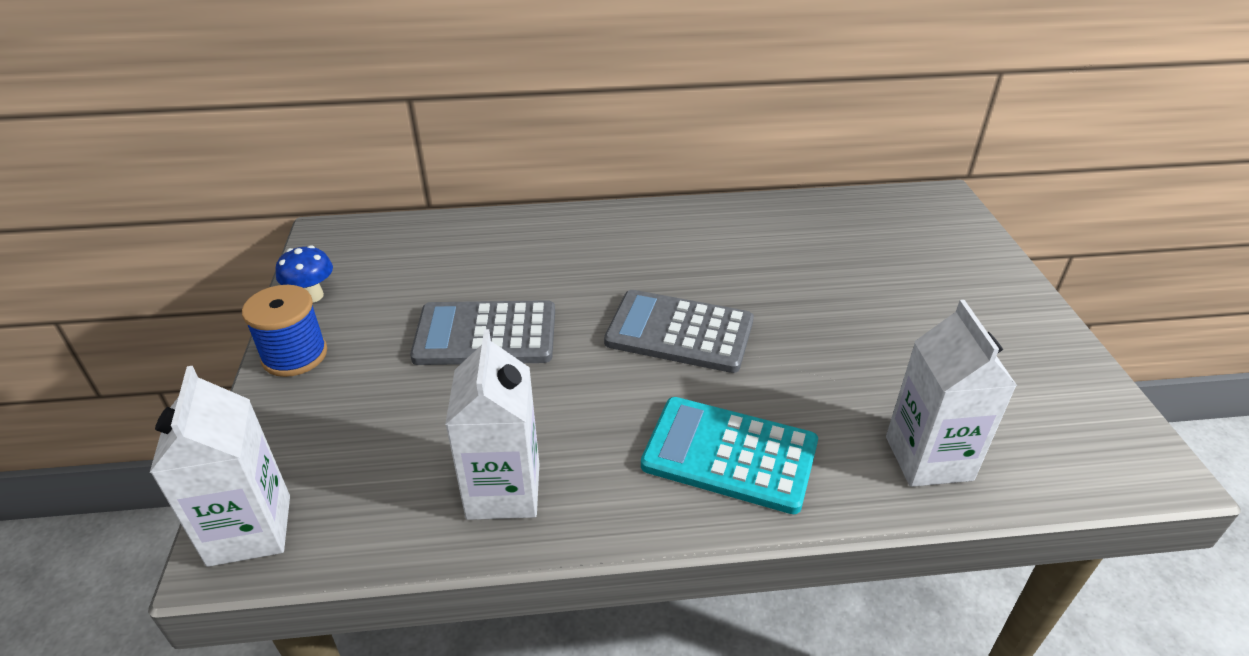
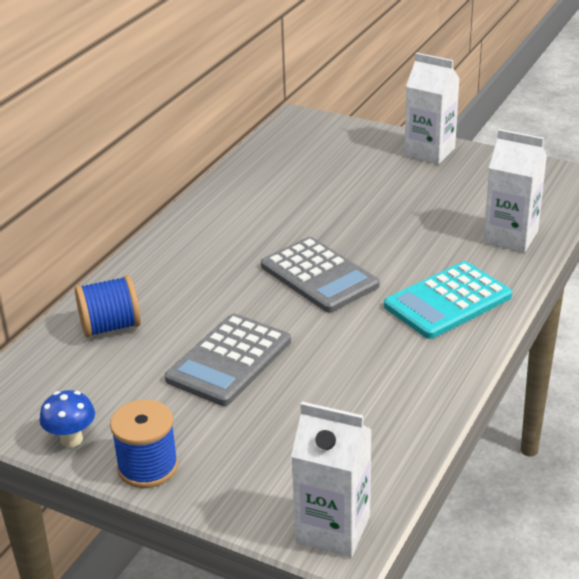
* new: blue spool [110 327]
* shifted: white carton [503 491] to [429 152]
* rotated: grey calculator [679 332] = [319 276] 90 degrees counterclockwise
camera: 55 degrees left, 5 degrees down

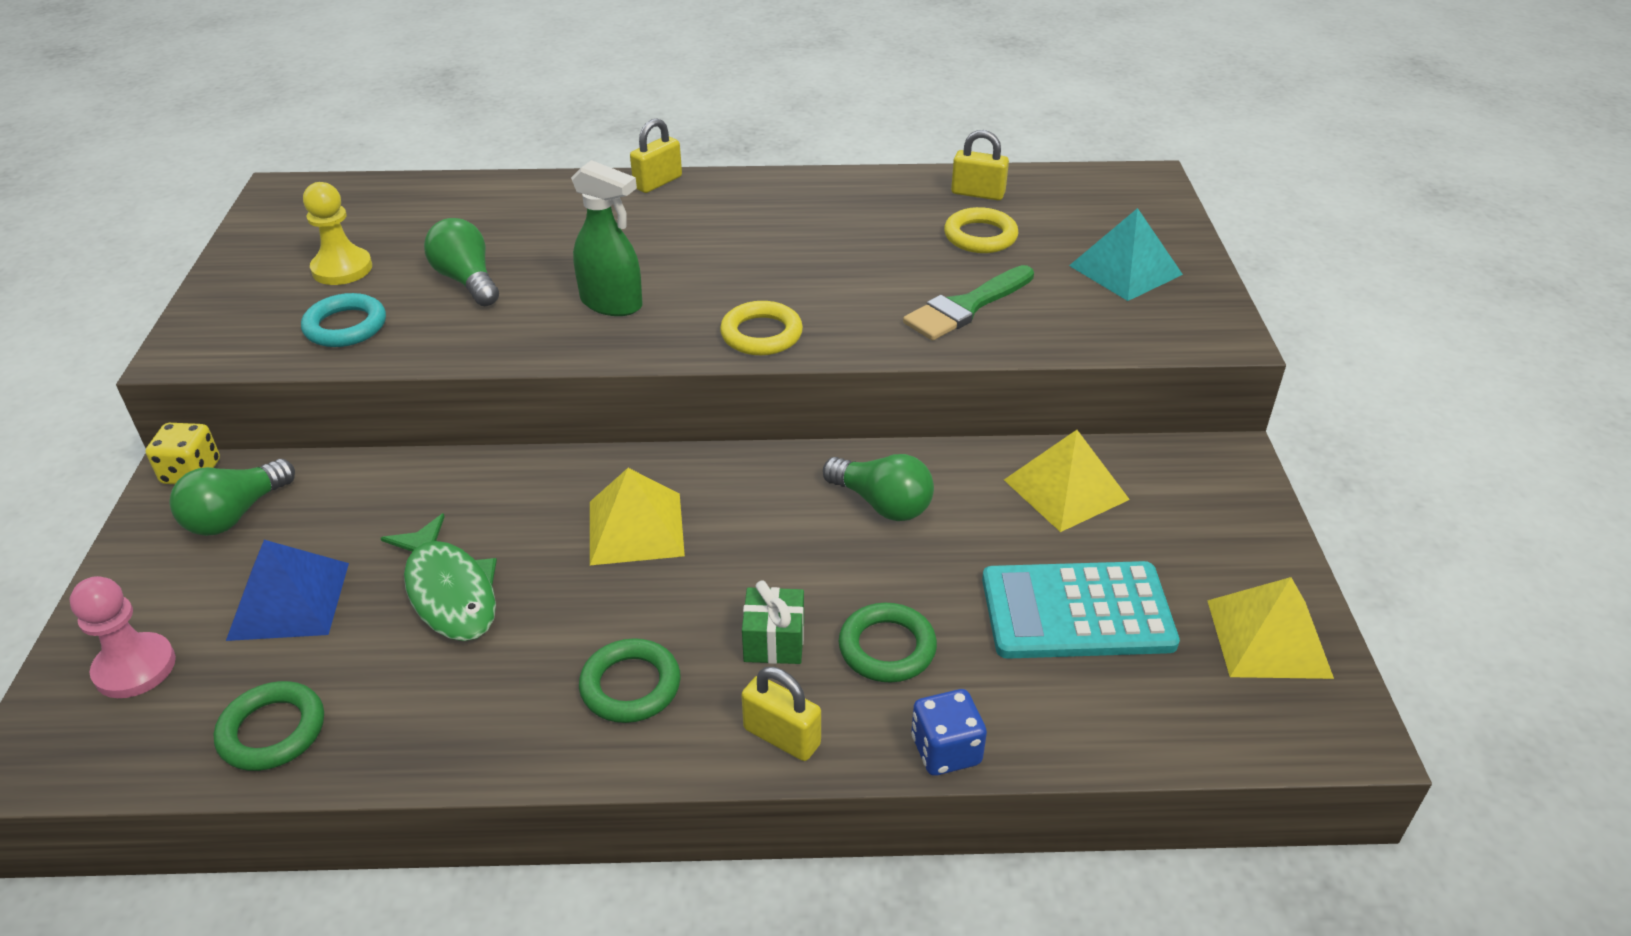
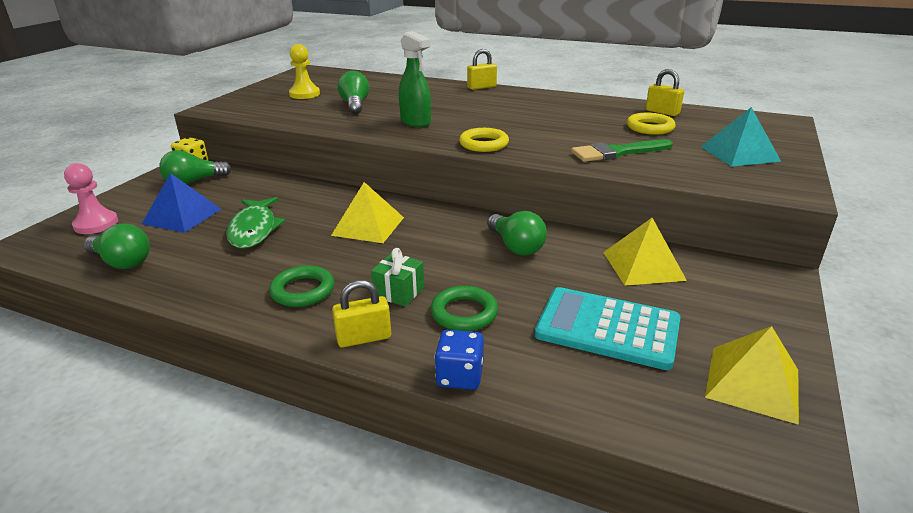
* gone: turquoise ring [345 326]
* swapped: green ring [272 731] to green light bulb [122 262]
* rotated: yellow padlock [782 736] = [364 338] 75 degrees counterclockwise
camera: 25 degrees right, 10 degrees down

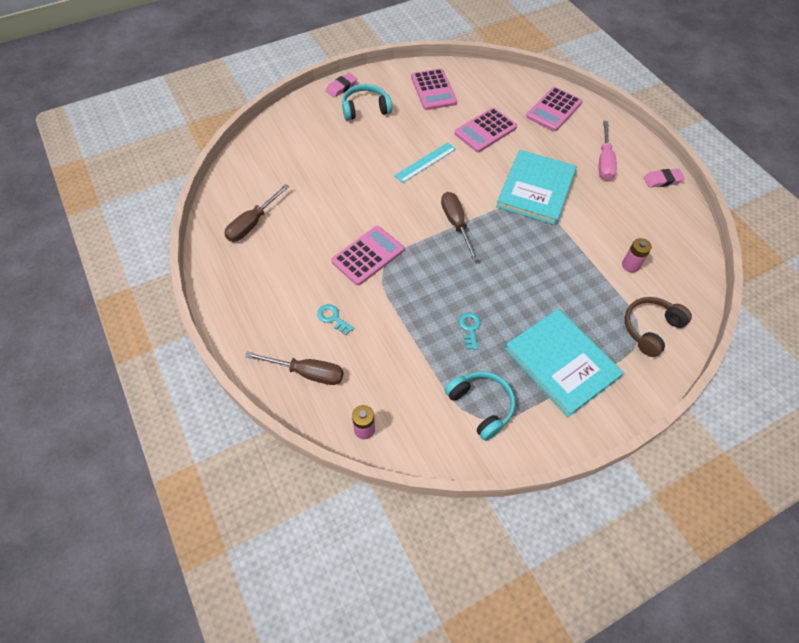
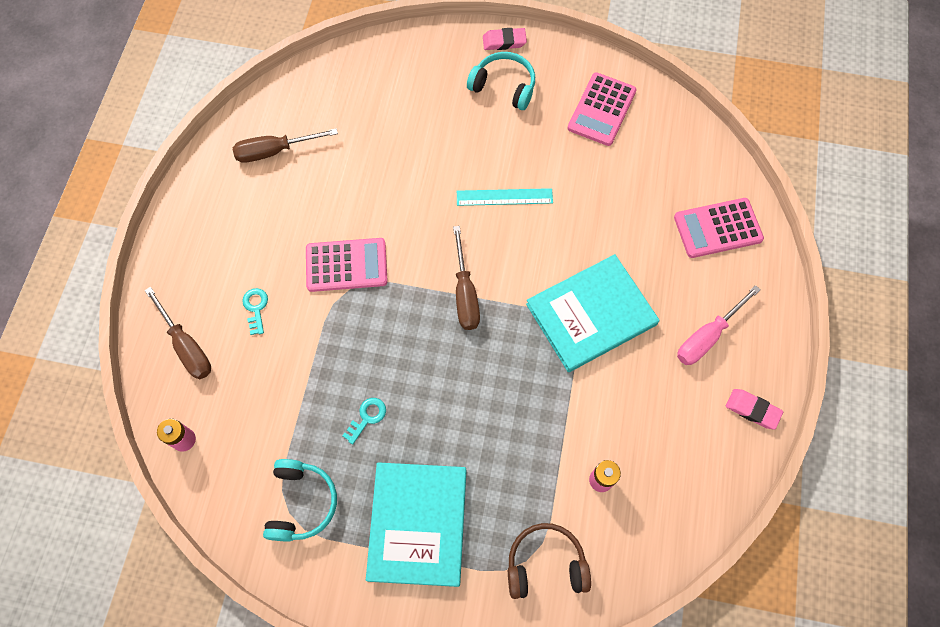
* gone: pink calculator [485 130]
* rotated: brown screwdriver [456 224] = [465 293] 150 degrees clockwise
camera: 40 degrees right, 10 degrees up

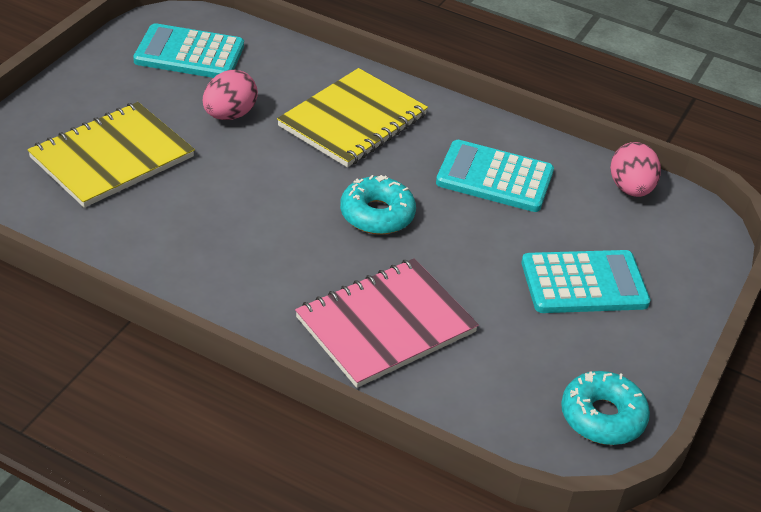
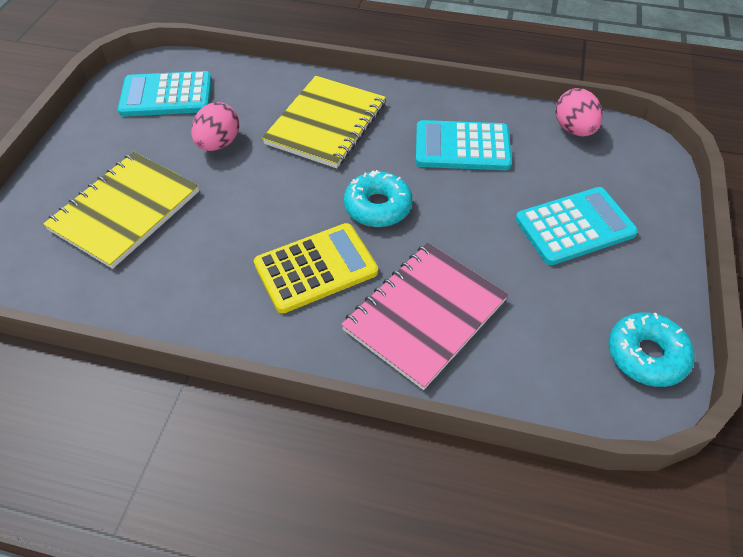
* new: yellow calculator [316 268]
camera: 10 degrees left, 10 degrees up

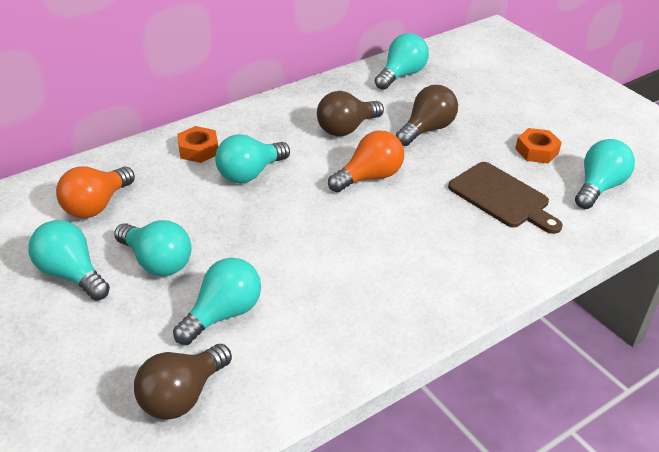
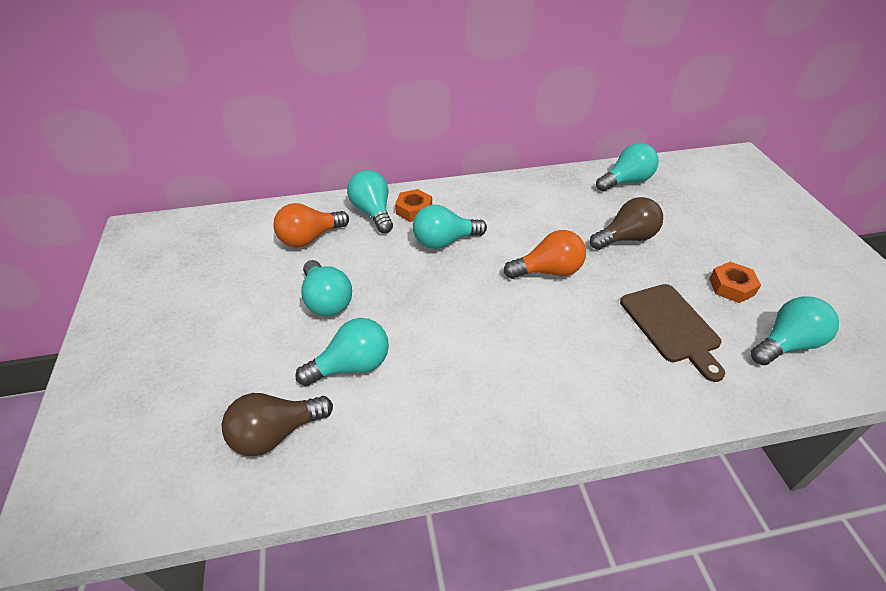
* gone: brown light bulb [346 128]
* shifted: turquoise light bulb [71 274] to [373 212]
camera: 25 degrees right, 5 degrees up

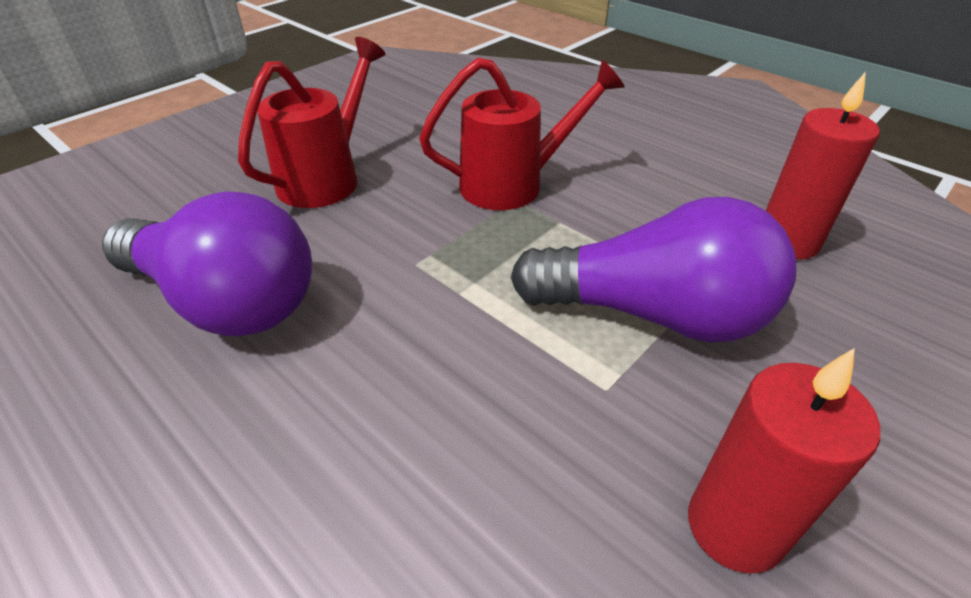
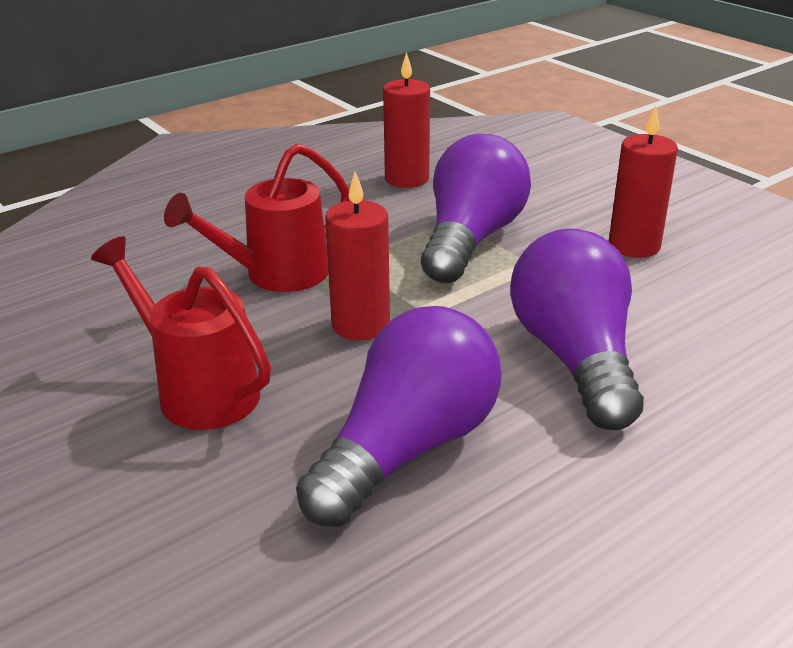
* new: red candle [360 325]
* new: purple light bulb [575 358]
* rotated: red watering can [513 184] = [276 275] 120 degrees counterclockwise
camera: 80 degrees left, 10 degrees down

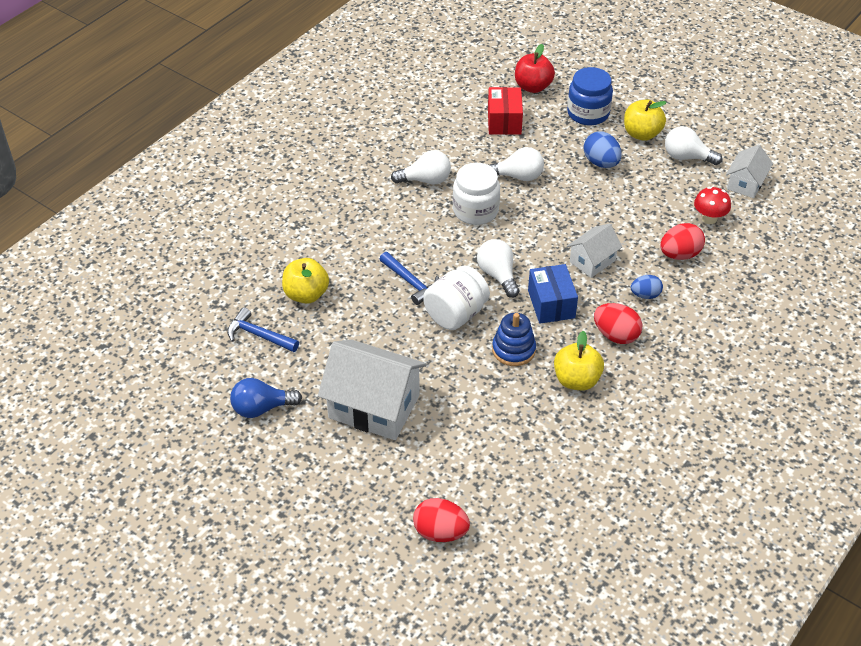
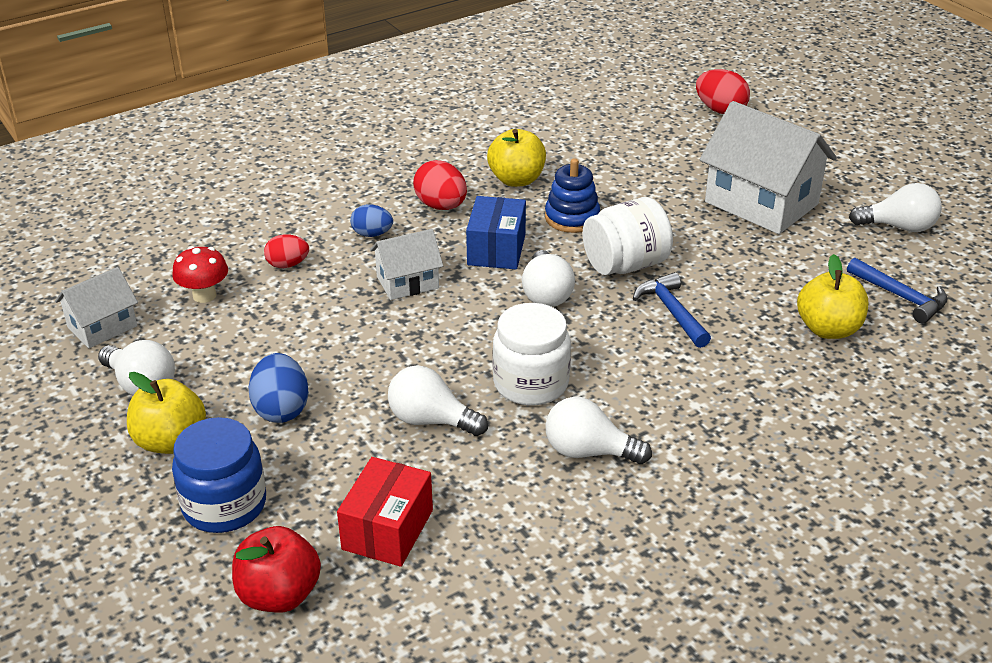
* repainted: blue light bulb [262 408] to white light bulb [898 227]
* scaled: red egg [679 254] = [287 265] x0.66
camera: 160 degrees left, 10 degrees down

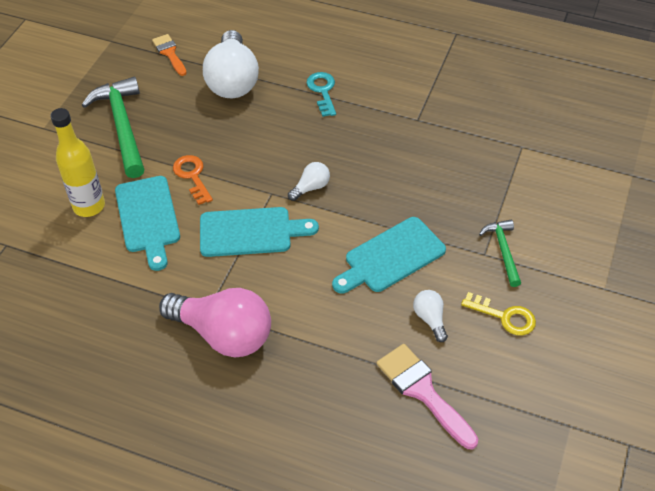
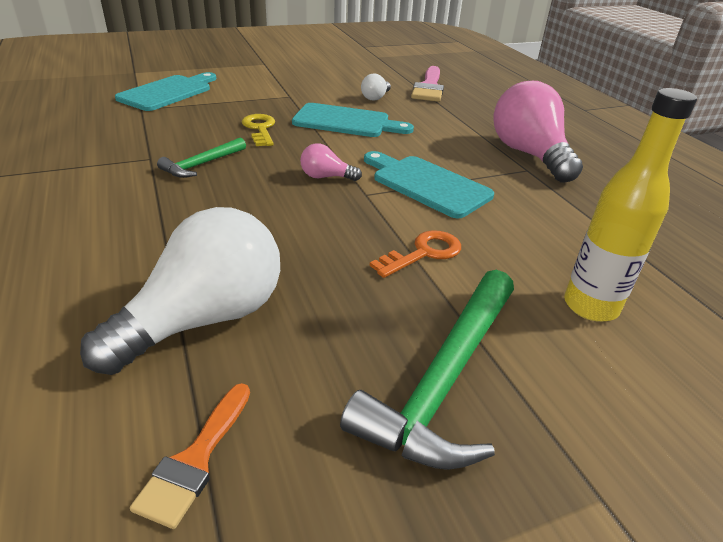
* gone: turquoise key [322 91]
* shifted: turquoise cutting board [148 218] to [168 92]
* shifted: yellow key [504 316] to [260 129]
* shifted: green hammer [503 251] to [202 164]
* repainted: white light bulb [311 187] to pink light bulb [326 177]
* rotated: orange key [192 176] = [423 253] 150 degrees counterclockwise
camera: 135 degrees left, 15 degrees down

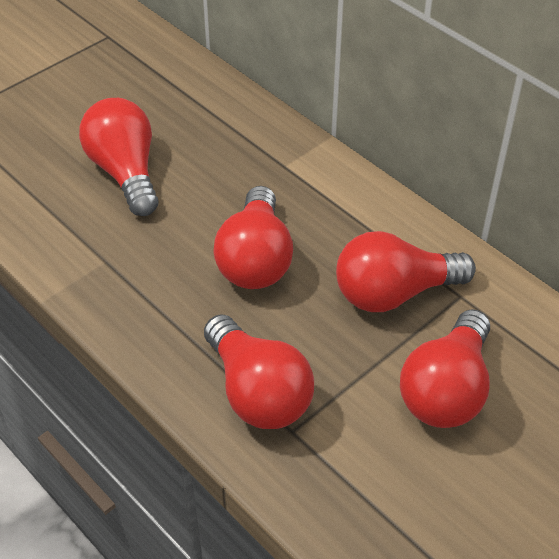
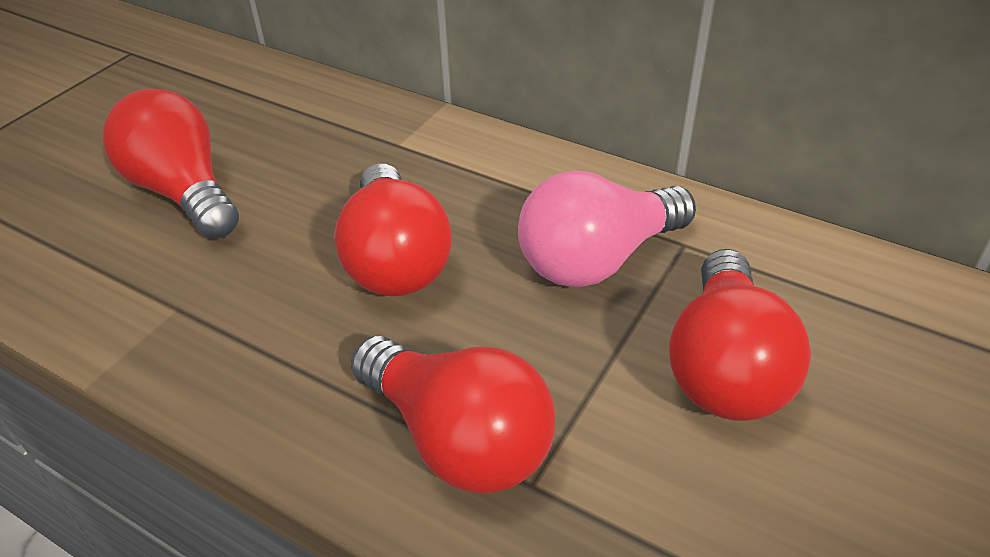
* repainted: red light bulb [394 293] to pink light bulb [597 259]
camera: 15 degrees left, 5 degrees down

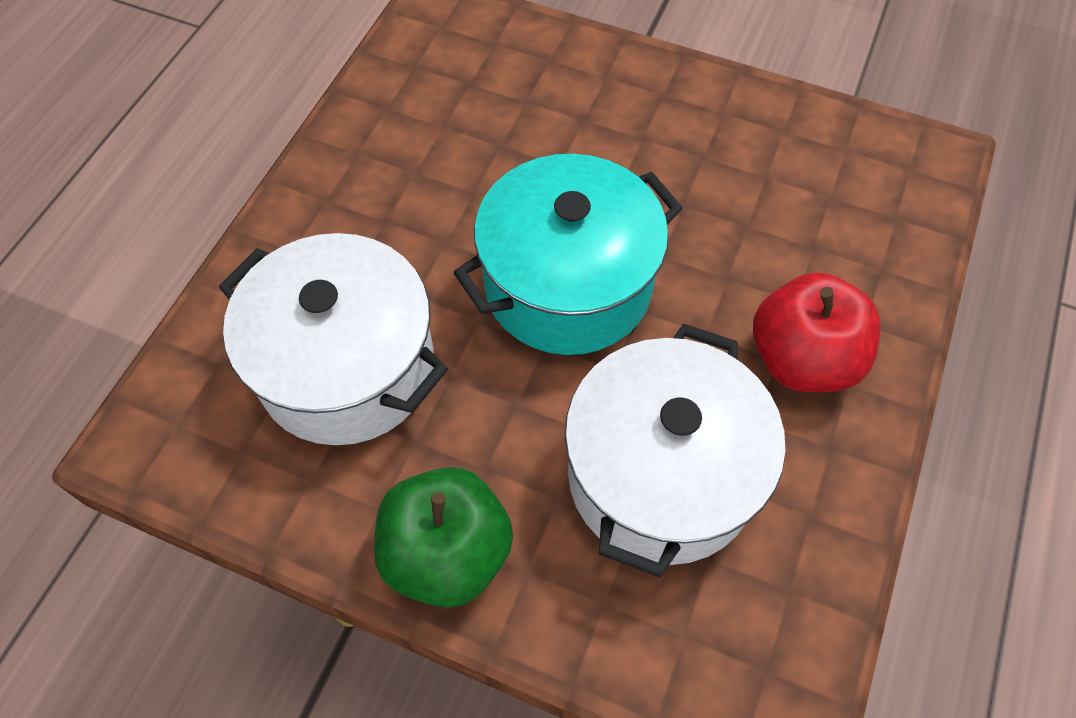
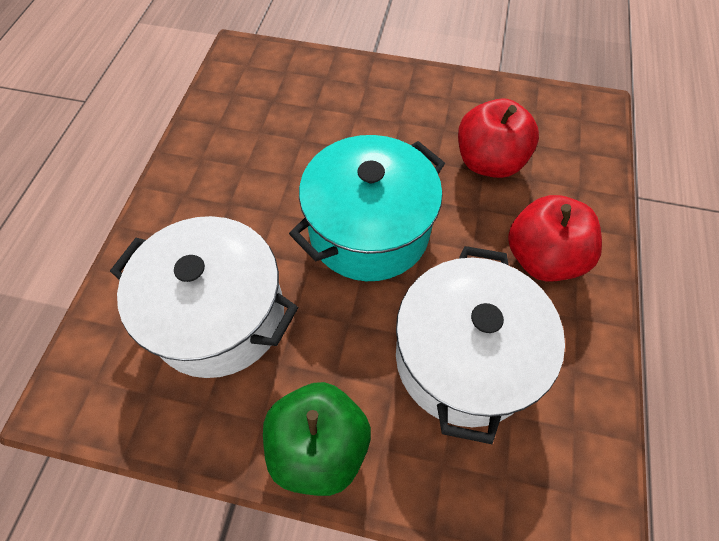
* new: red apple [488 162]
camera: 10 degrees left, 0 degrees up

